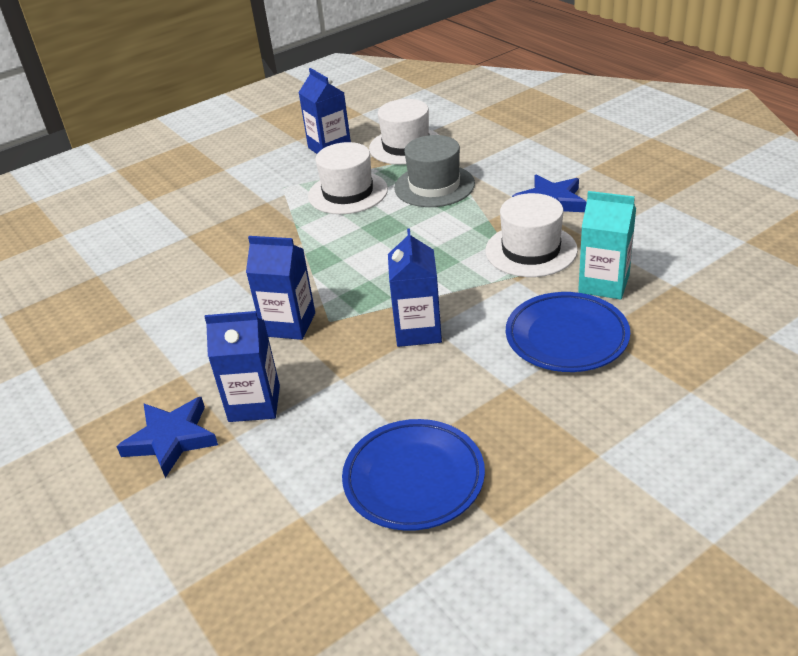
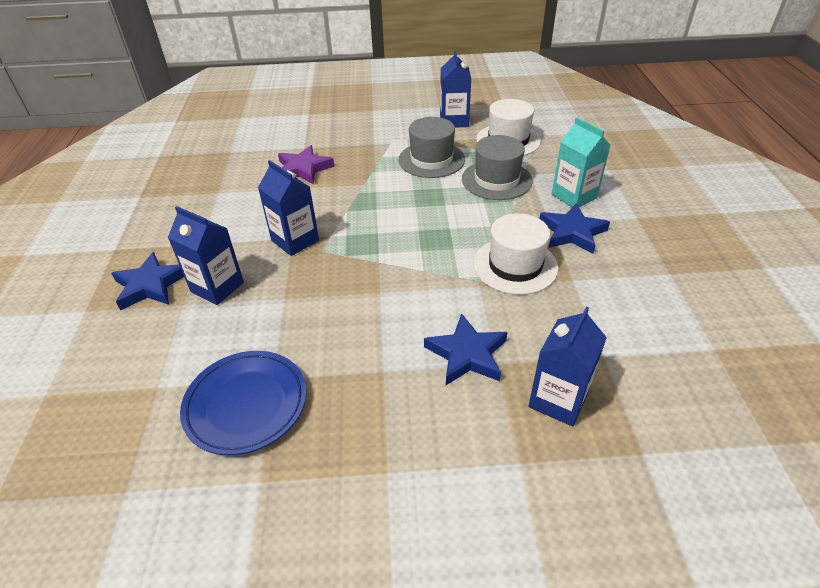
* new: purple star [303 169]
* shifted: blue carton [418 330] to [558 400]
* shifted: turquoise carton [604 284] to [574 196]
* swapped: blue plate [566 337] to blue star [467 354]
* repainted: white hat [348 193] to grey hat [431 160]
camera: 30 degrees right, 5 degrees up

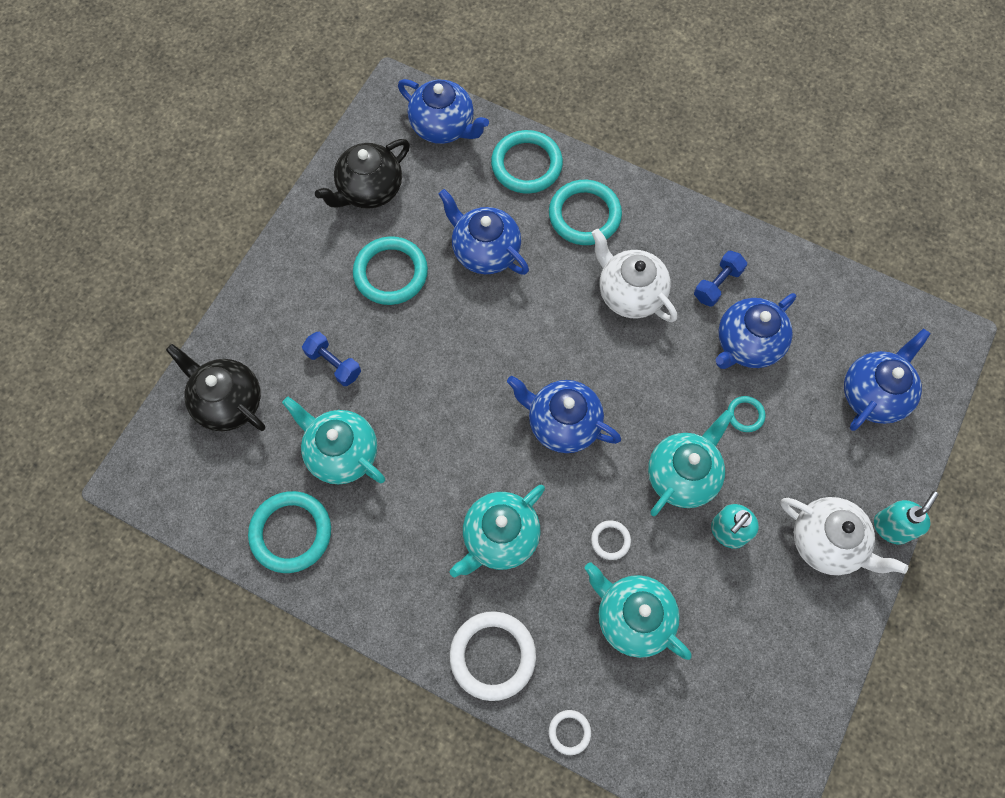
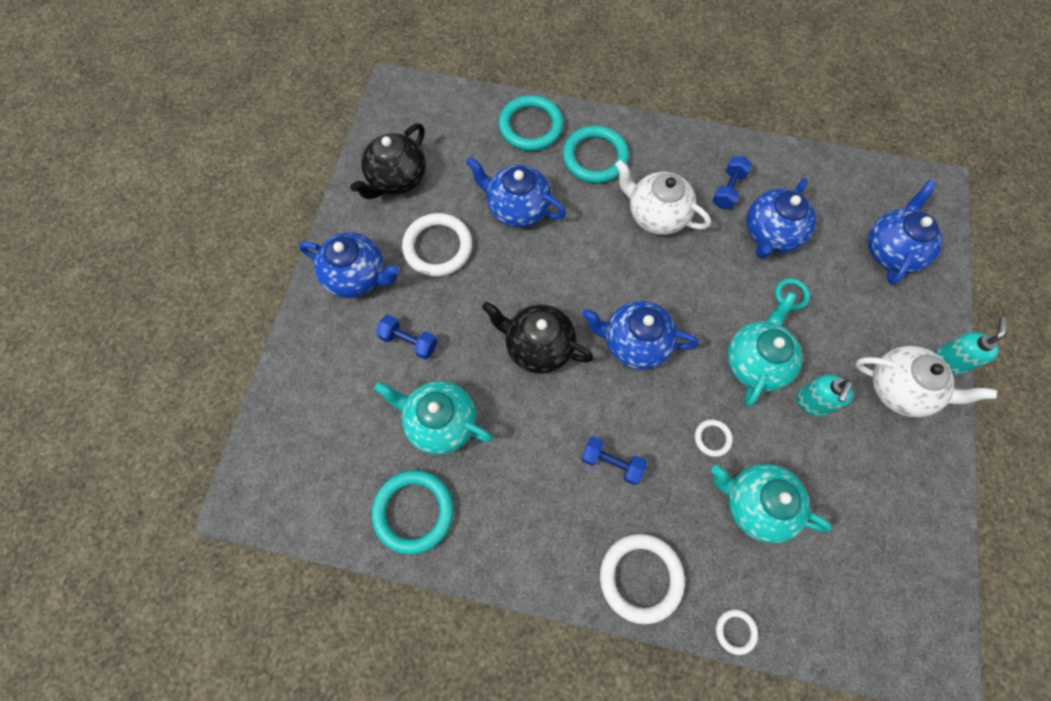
* shifted: black teapot [228 402] to [538 346]
* shifted: blue teapot [443 127] to [357 276]
* swapped: turquoise teapot [499 537] to blue dumbbell [611 463]
* repainted: turquoise ring [390 273] to white ring [438 247]
camera: 15 degrees left, 0 degrees up

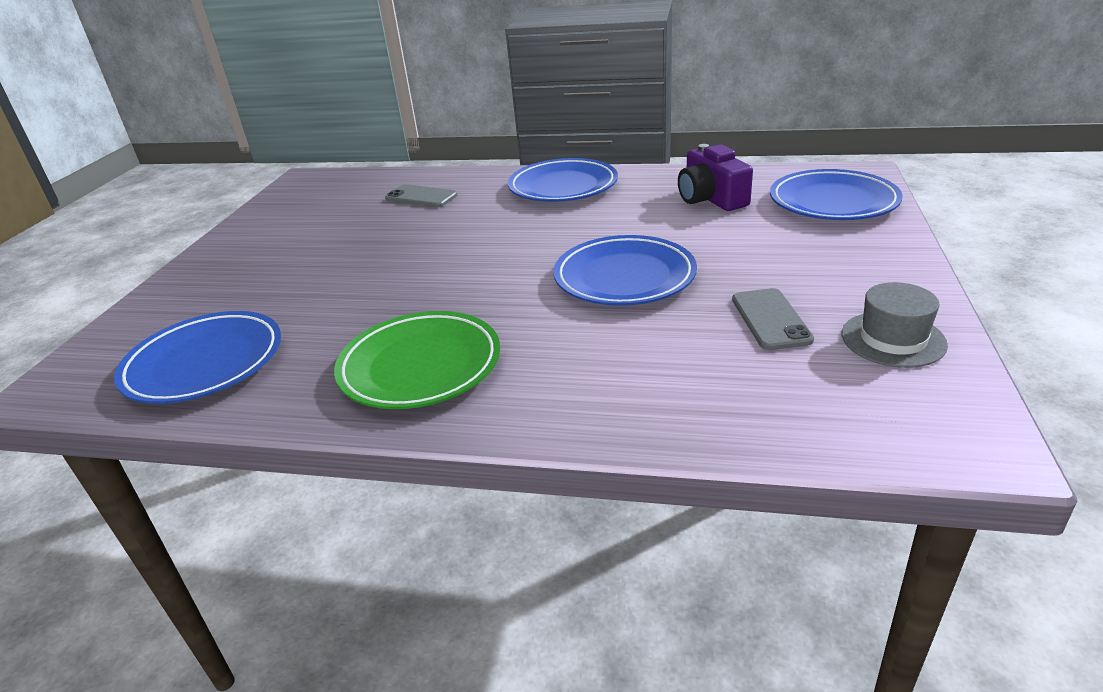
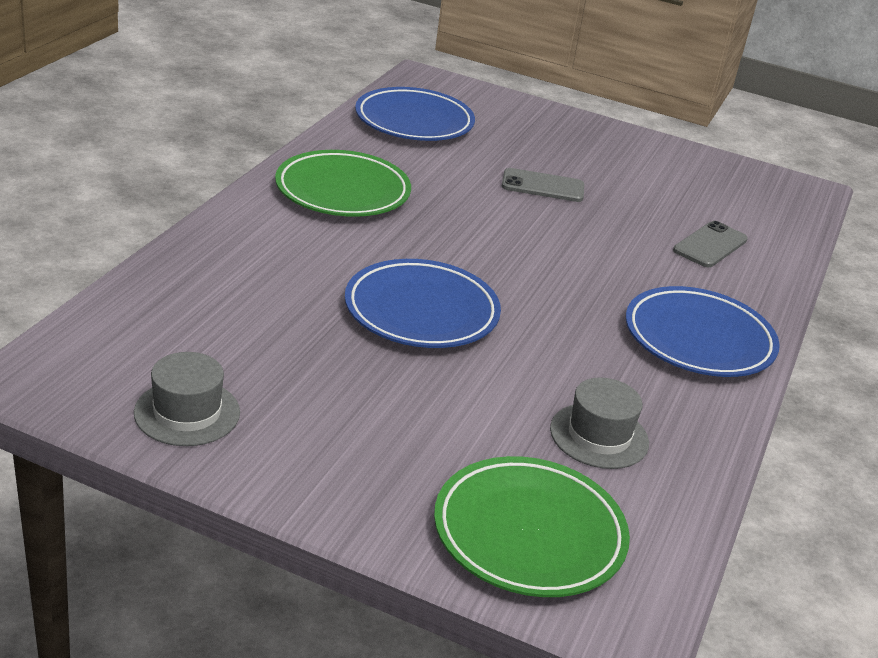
* shifted: grey phone [770 319] to [542 186]
* swapped: purple camera [711 198] to grey hat [599 436]
* repainted: blue plate [833 202] to green plate [529 534]
camera: 95 degrees right, 0 degrees up

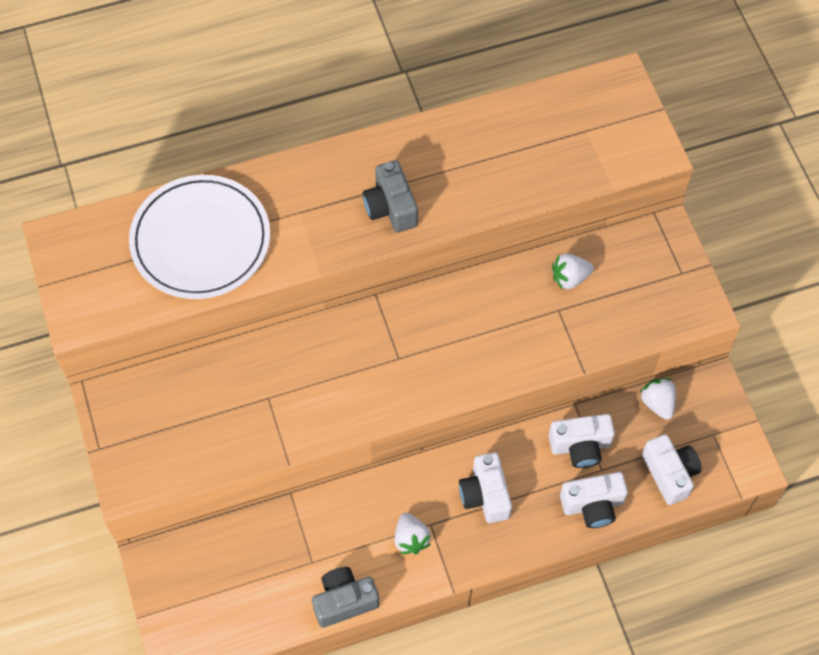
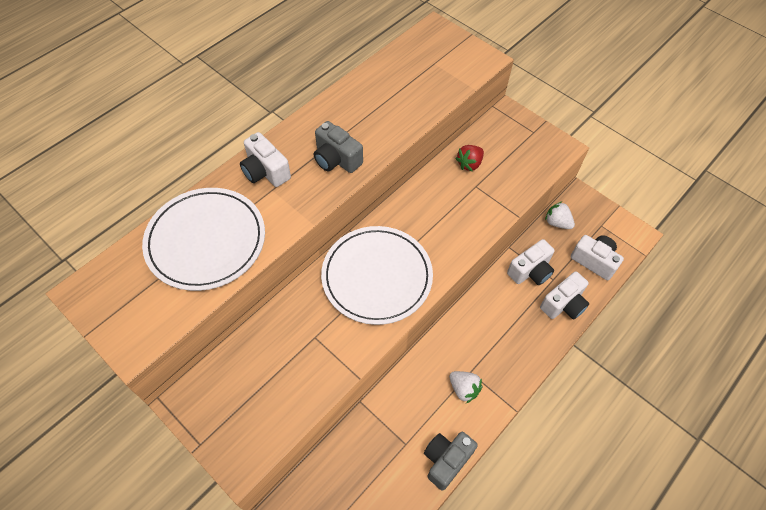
* new: white plate [377 276]
* shifted: white camera [485 495] to [265 171]
* repainted: white strawberry [570 278] to red strawberry [469 164]
camera: 30 degrees left, 5 degrees down

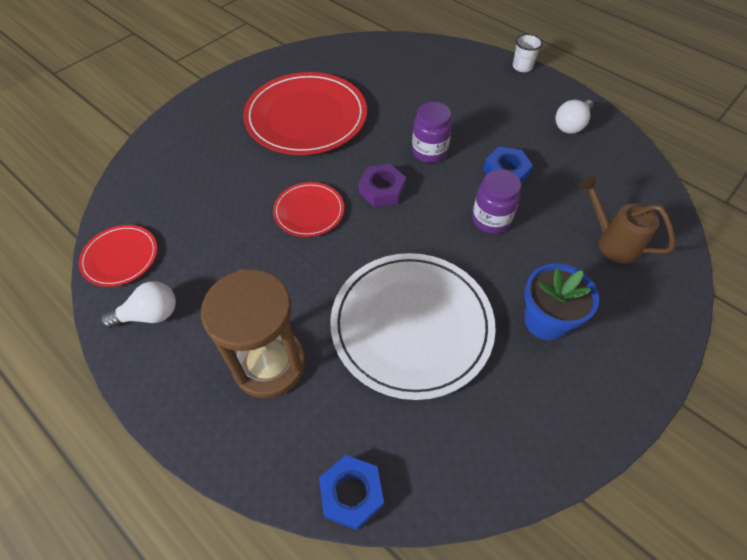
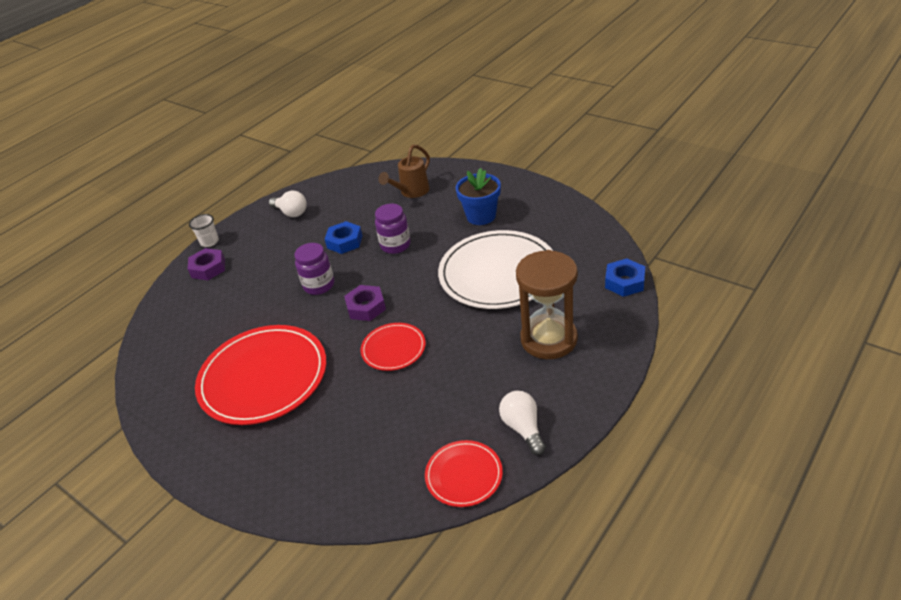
* new: purple nut [208 268]
camera: 90 degrees left, 15 degrees down

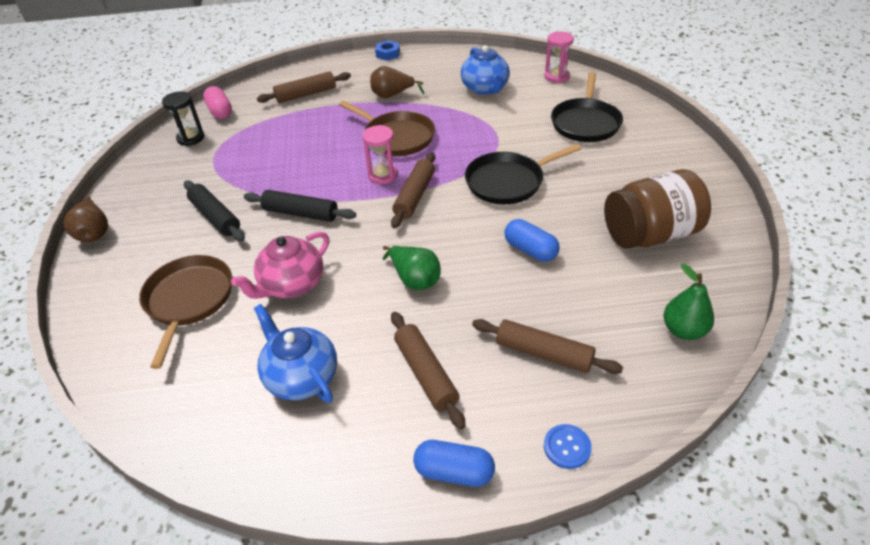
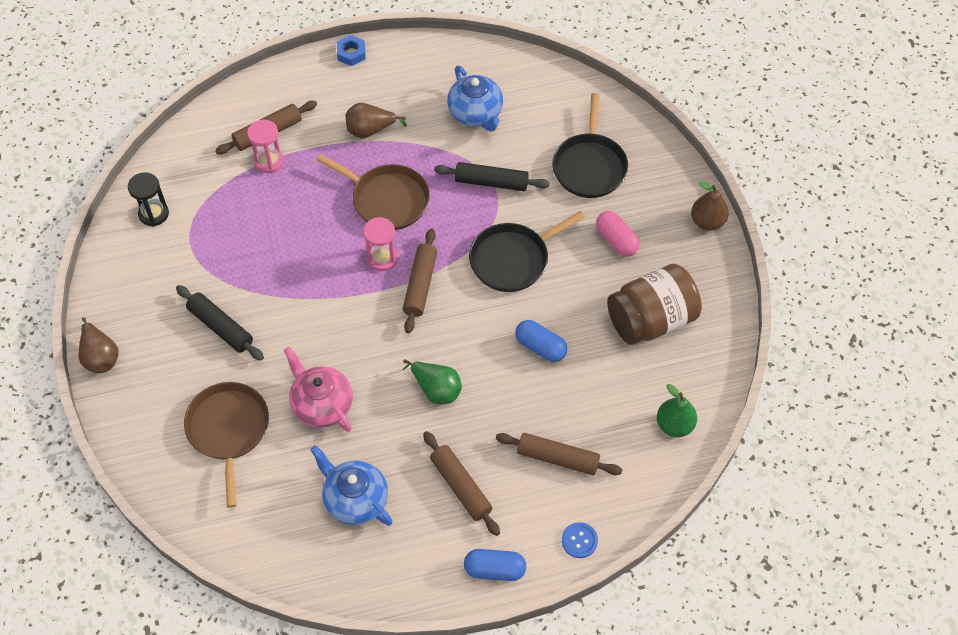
* new: brown pear [707 221]
* shifted: pink capsule [220 111] to [616 240]
* shifted: black rolling pin [301 213] to [491 182]
* shifted: pink hourglass [556 77] to [269 161]
* rotated: pink teapot [291 285] = [321 405] 105 degrees clockwise
camera: 10 degrees left, 15 degrees up

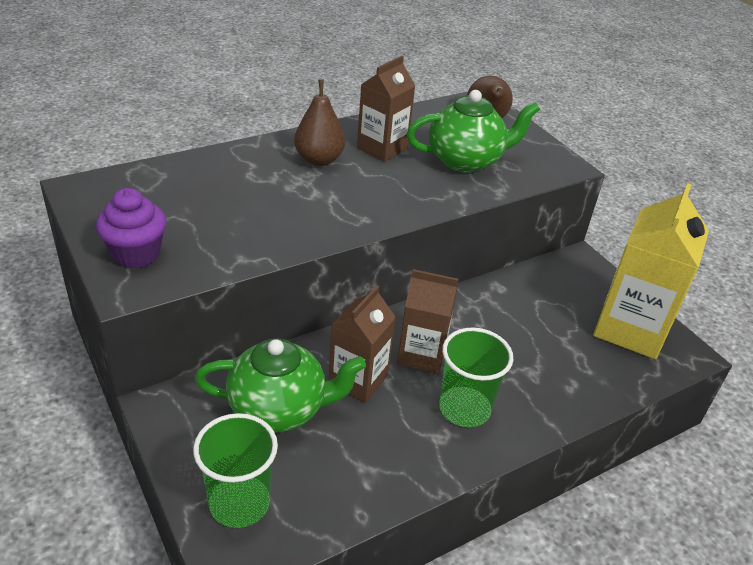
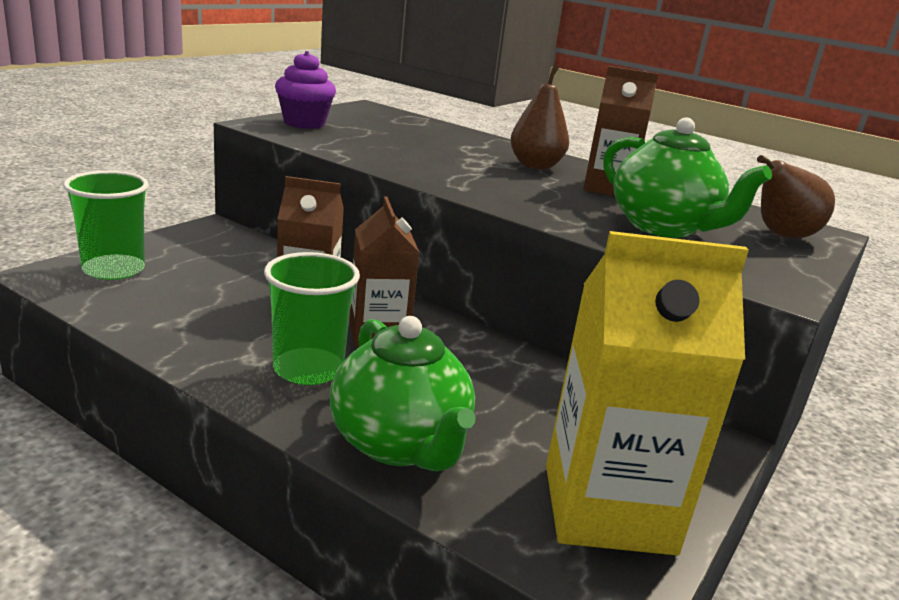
* shifted: green teapot [279 409] to [400 444]
camera: 65 degrees right, 15 degrees down

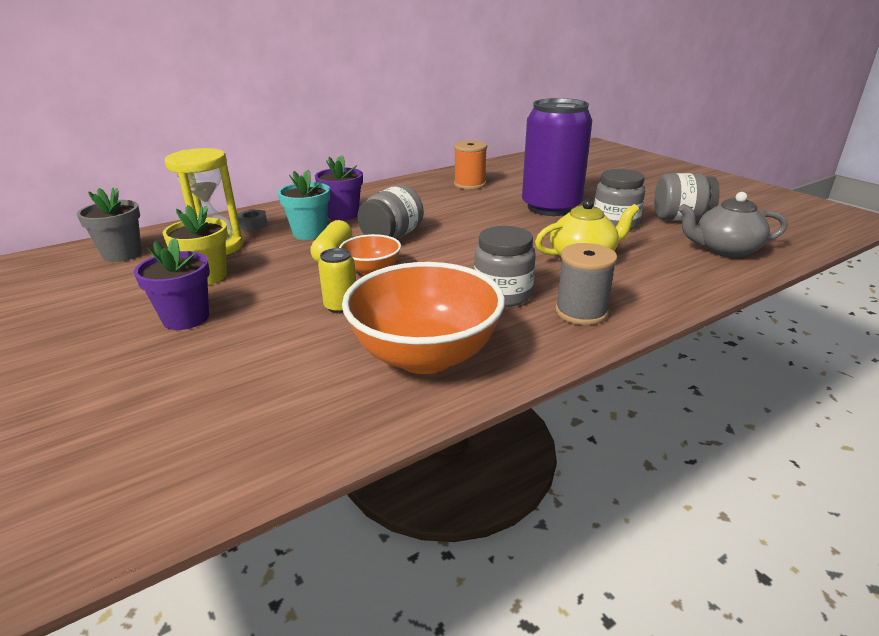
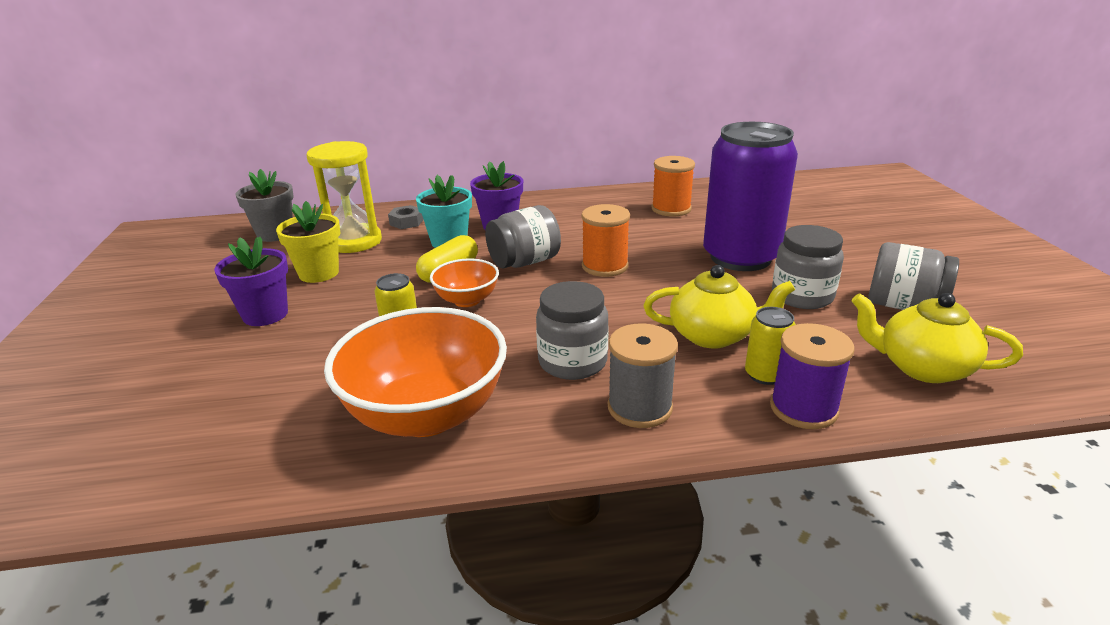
* new: orange spool [605 266]
* new: yellow can [765 375]
* new: purple spool [803 408]
* repainted: grey teapot [725 250] to yellow teapot [922 367]
camera: 25 degrees right, 0 degrees up

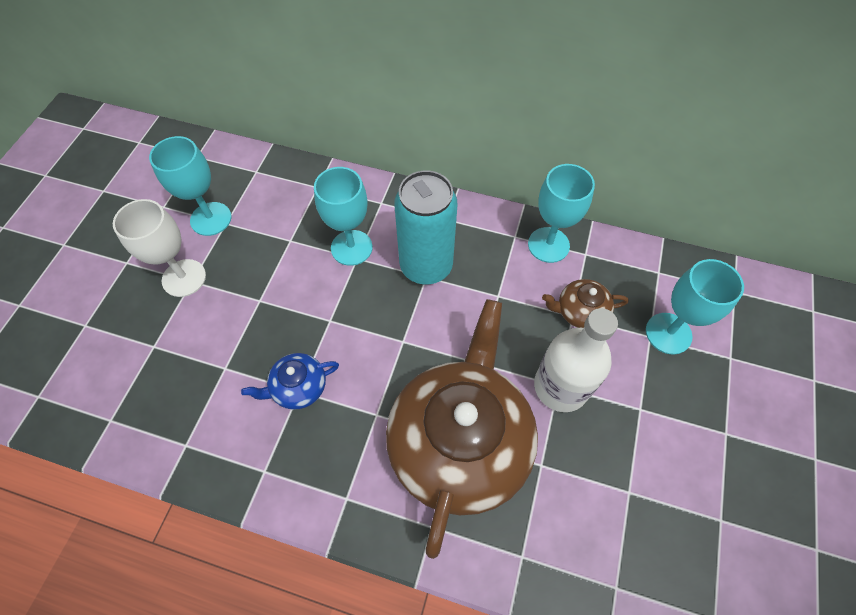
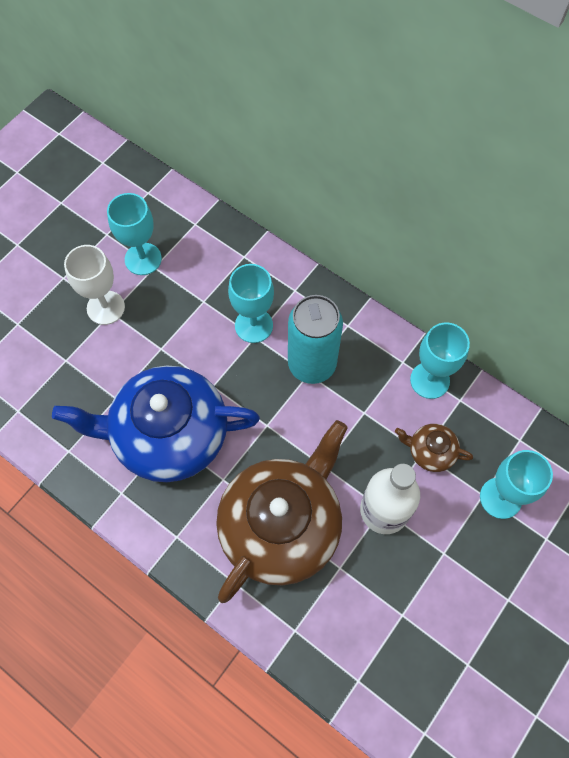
* scaled: blue teapot [298 387] = [169 435] x2.38
camera: 20 degrees right, 5 degrees up

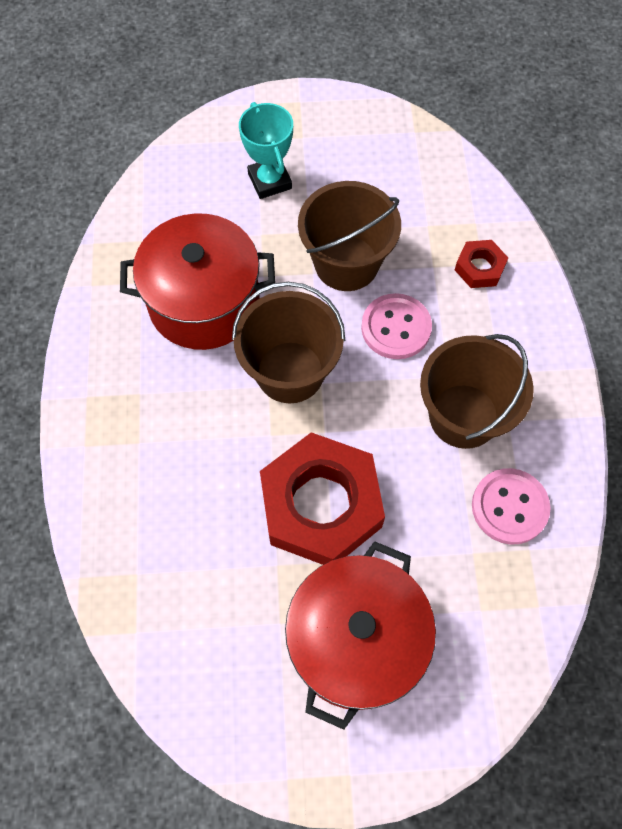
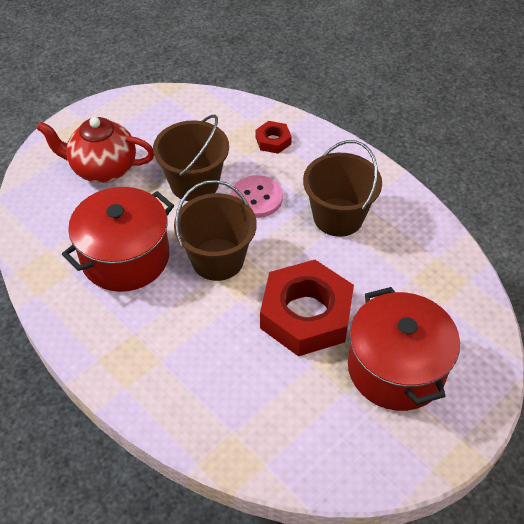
* gone: pink button [509 507]
* swapped: turquoise trophy [270 181] to red teapot [103 169]
camera: 40 degrees left, 15 degrees down

